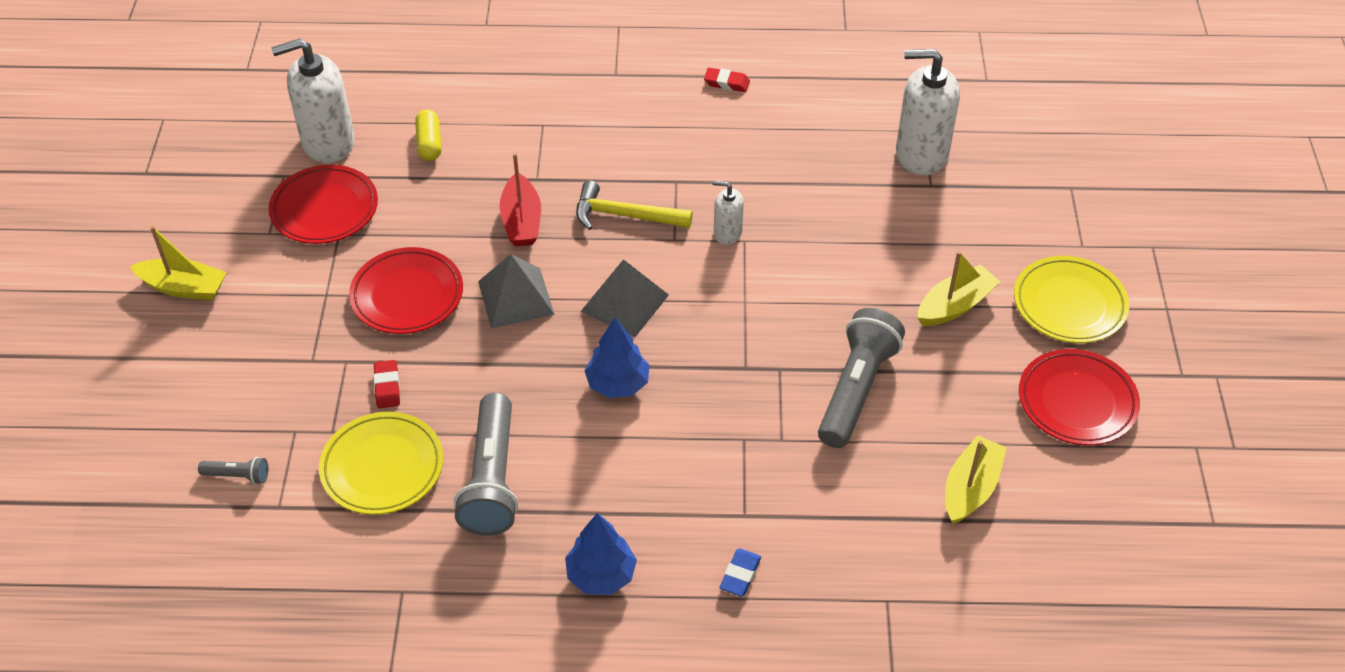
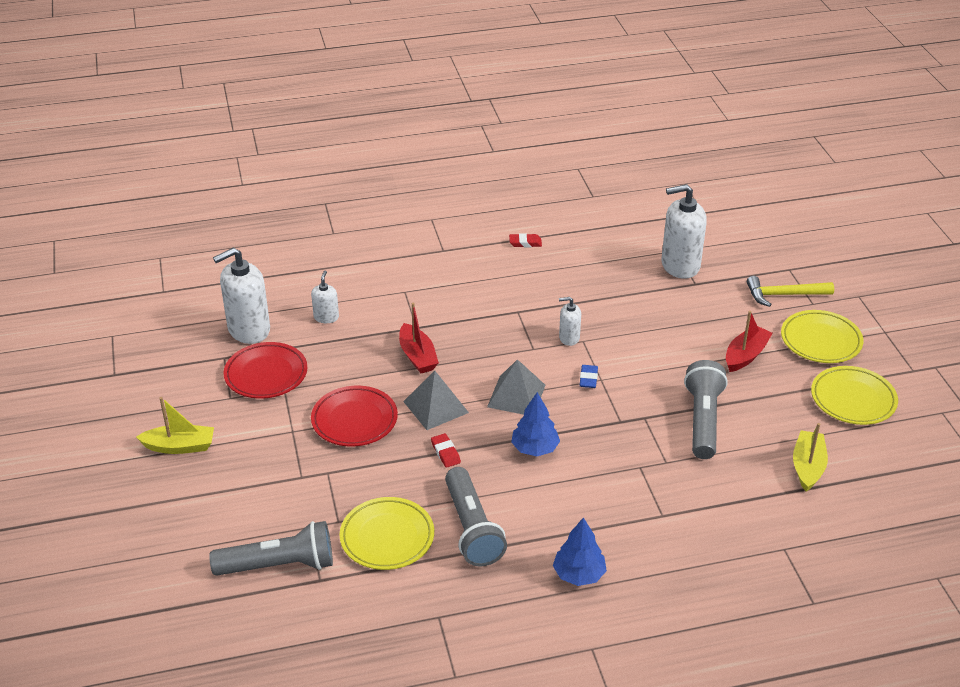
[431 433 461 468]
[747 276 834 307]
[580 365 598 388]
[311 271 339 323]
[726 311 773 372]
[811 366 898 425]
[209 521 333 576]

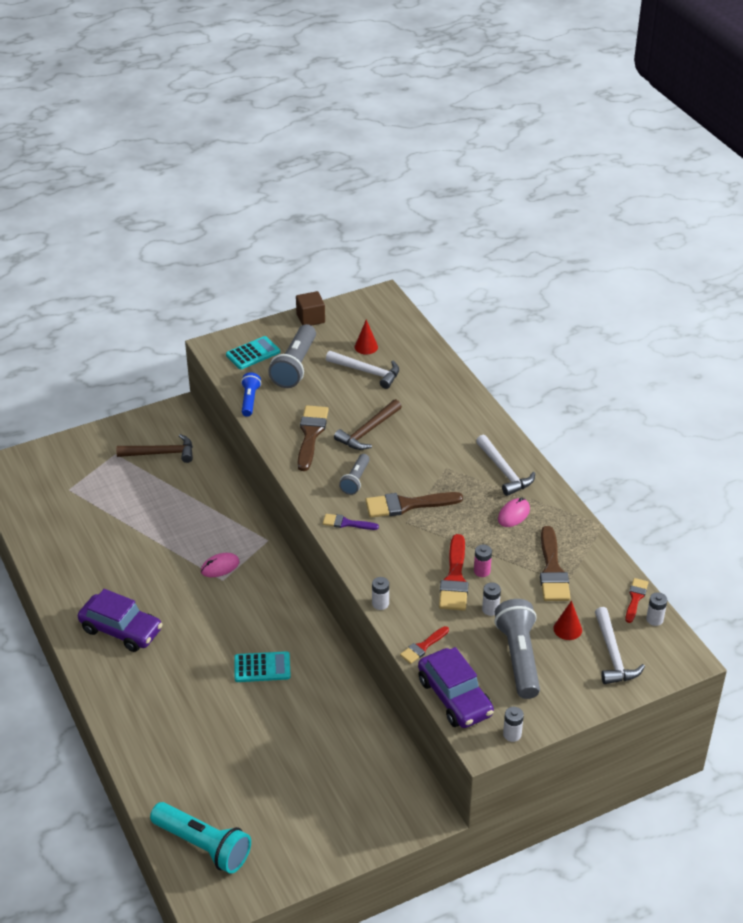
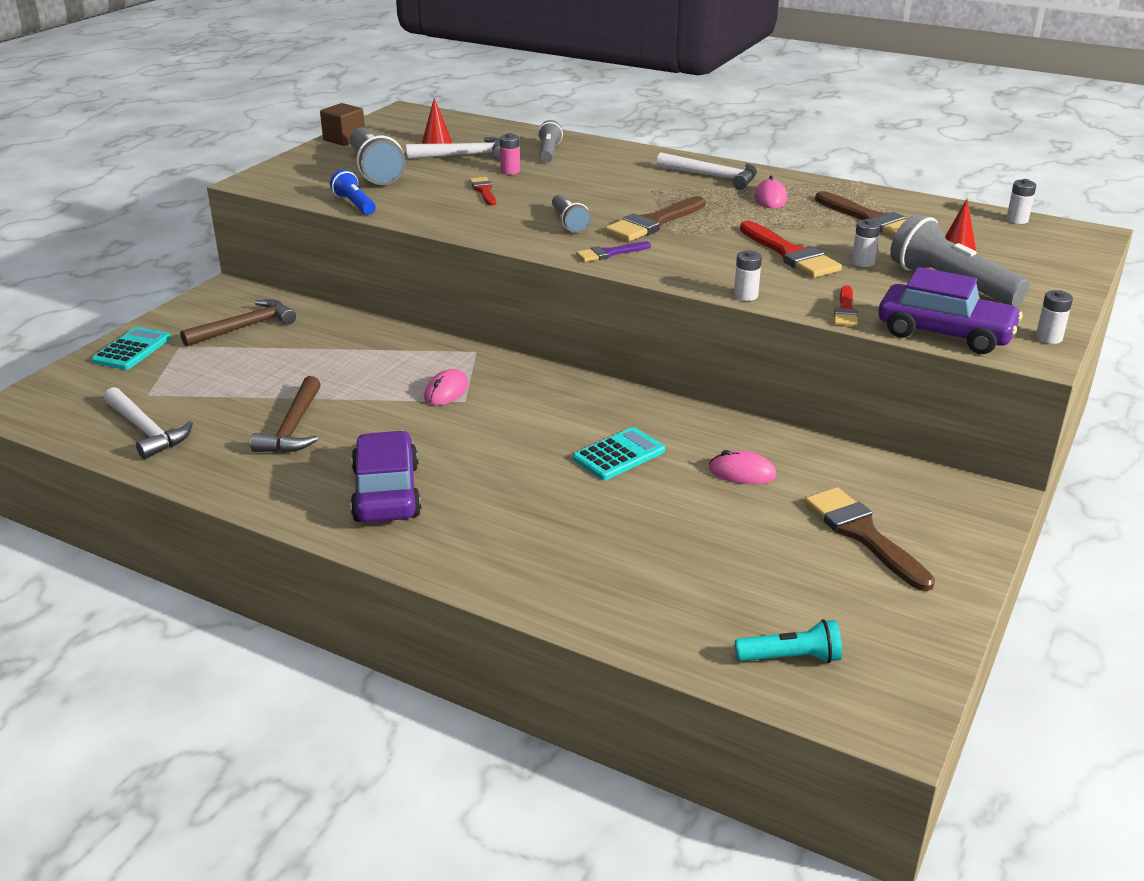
[538 120 563 162]
[709 450 777 484]
[91 327 171 370]
[805 487 935 591]
[250 376 321 453]
[500 133 520 175]
[104 387 193 459]
[470 177 496 206]
[350 430 421 522]
[735 619 842 663]

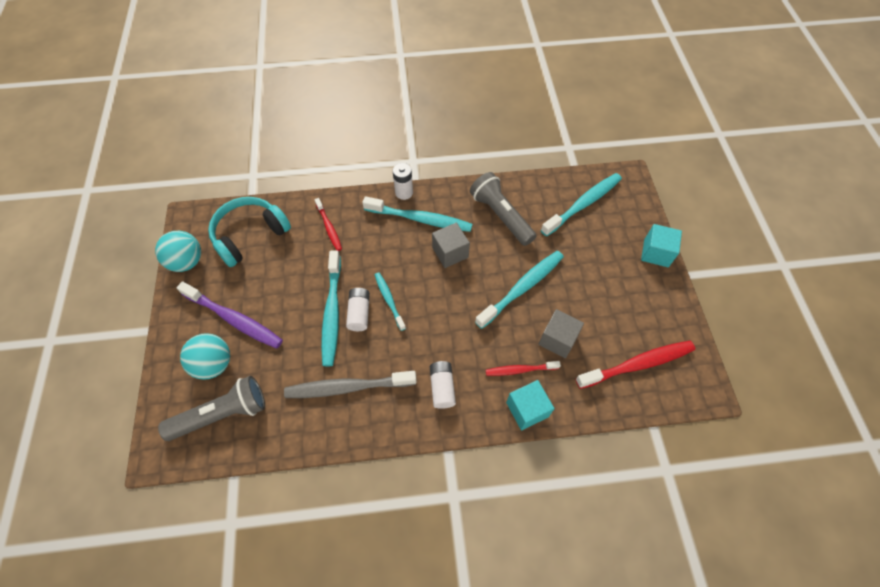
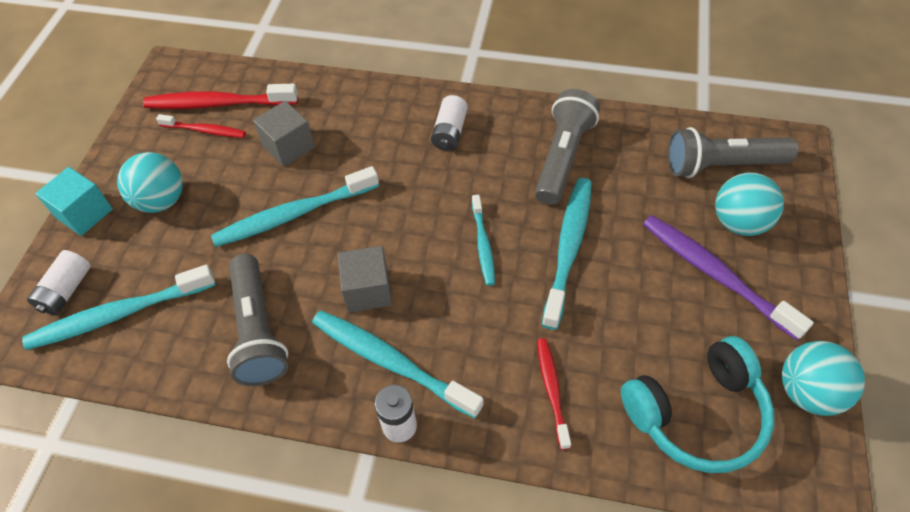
[506 380 555 430] (first image)
[117 152 183 213]
[27 250 91 315]
[156 114 246 138]
[535 89 600 205]

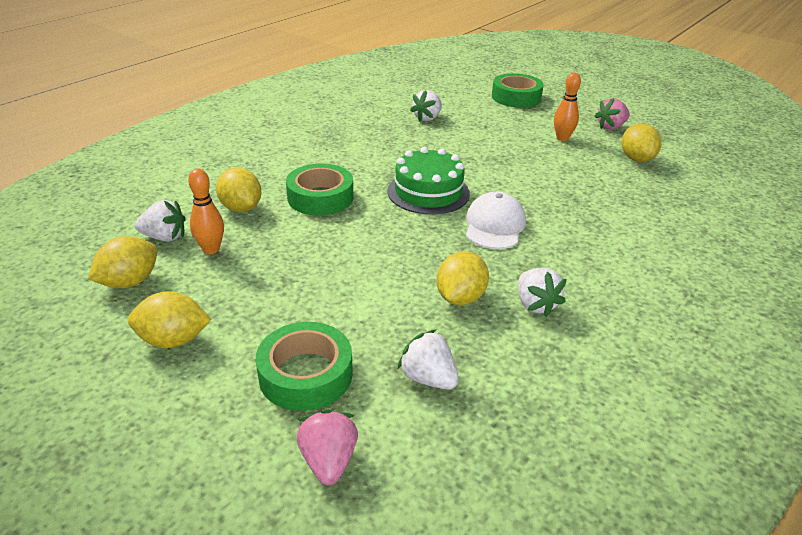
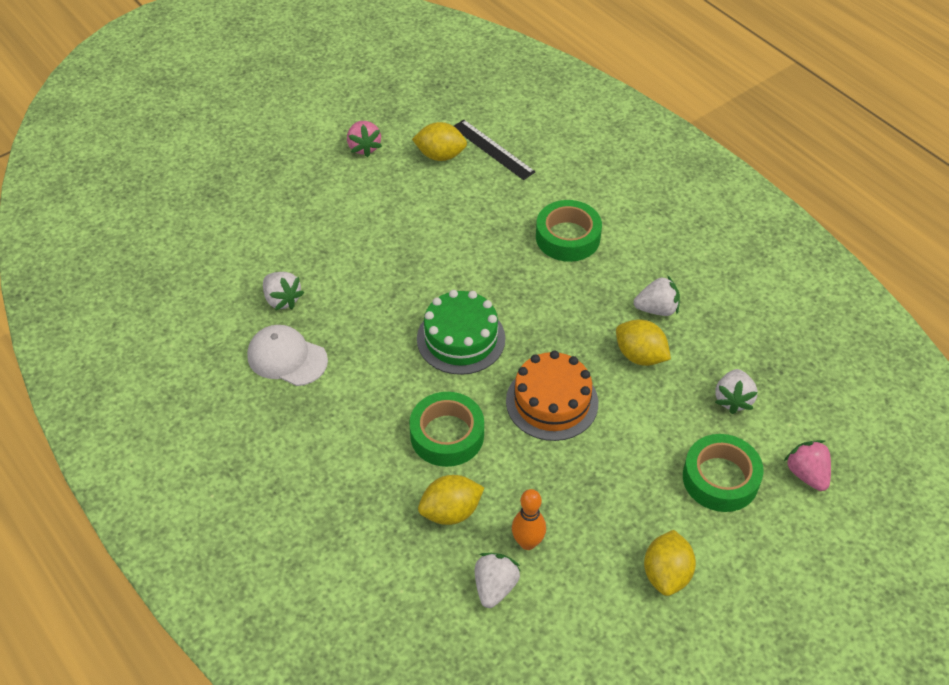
[88 236 158 288] (first image)
[554 73 581 141] (first image)
[454 120 535 180]
[506 350 598 441]
[247 325 328 386]
[536 200 602 262]
[784 440 831 491]
[715 369 758 414]

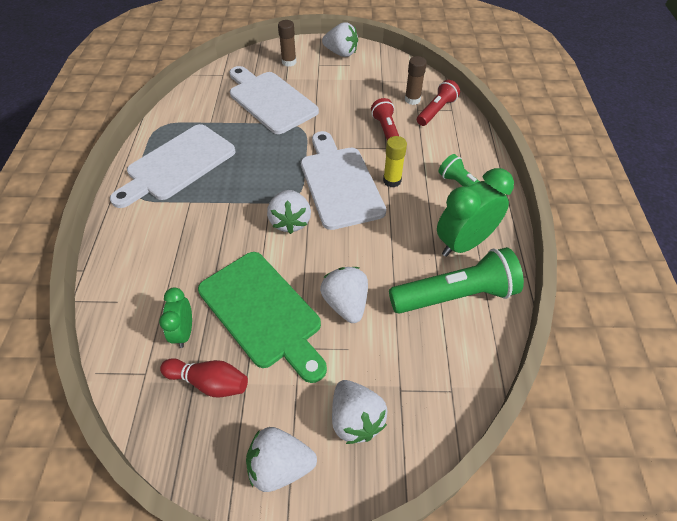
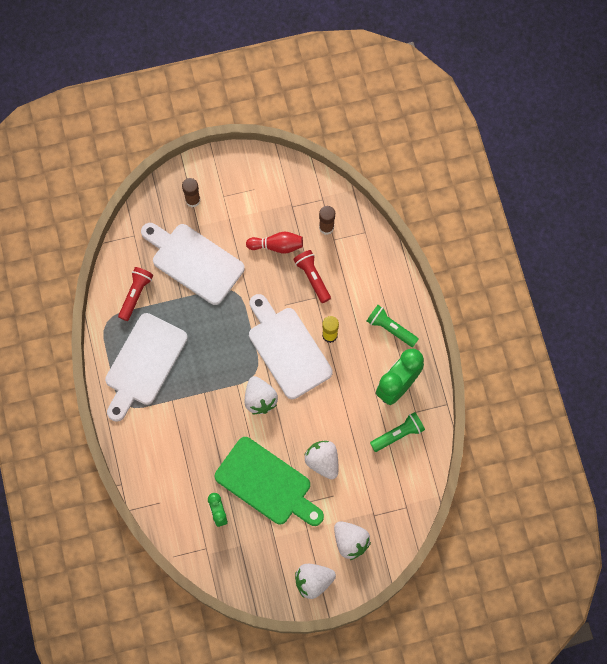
[322 22 358 57] (first image)
[246 232 303 254]
[118 267 153 321]
[370 412 425 452]

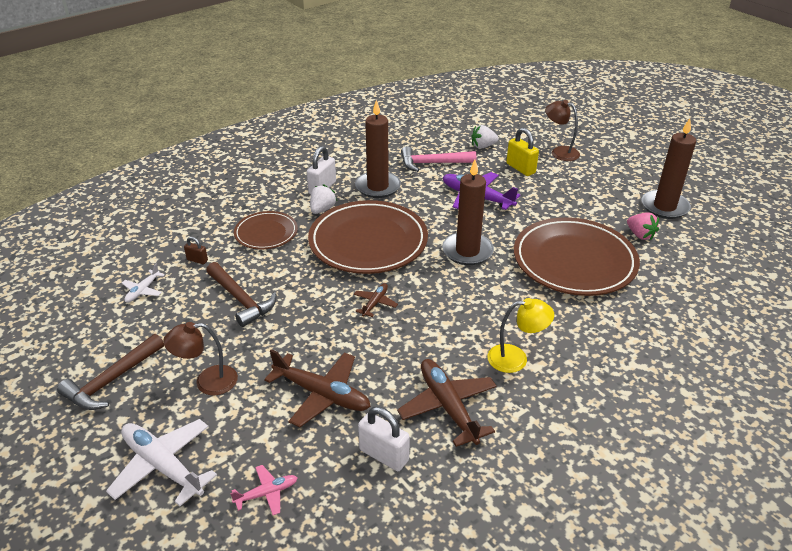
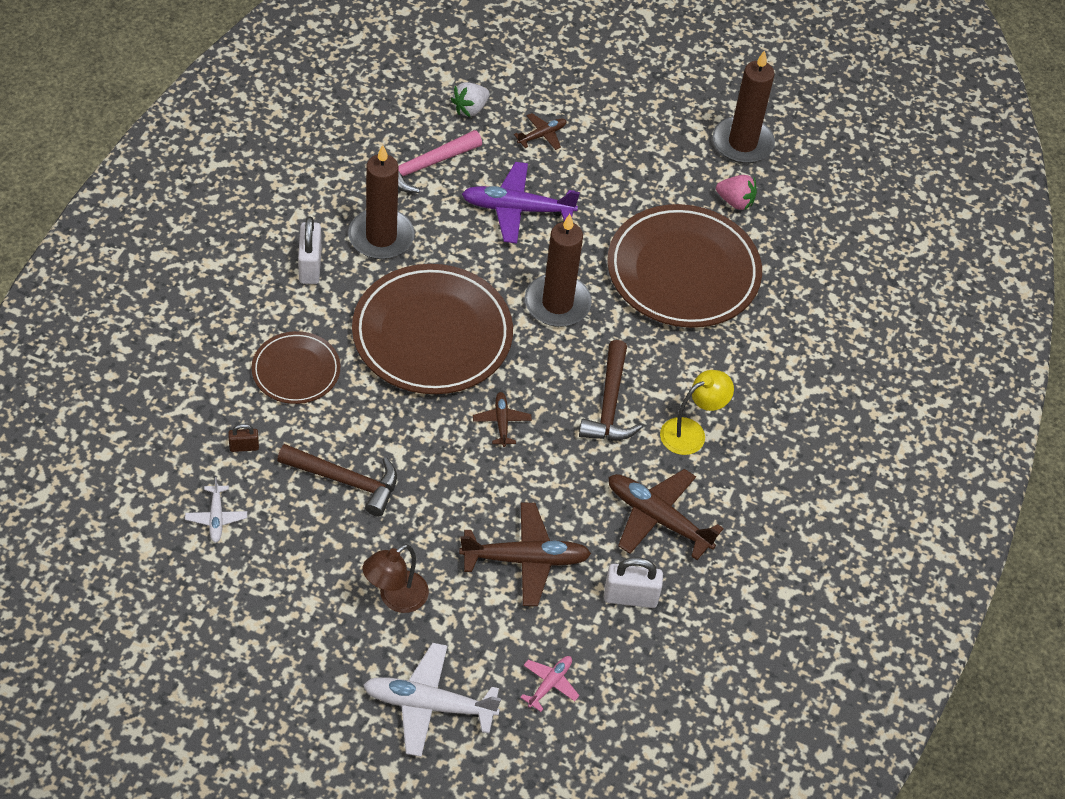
[310 184 337 214] (first image)
[545 100 580 161] (first image)
[579 340 642 440]
[514 113 566 150]

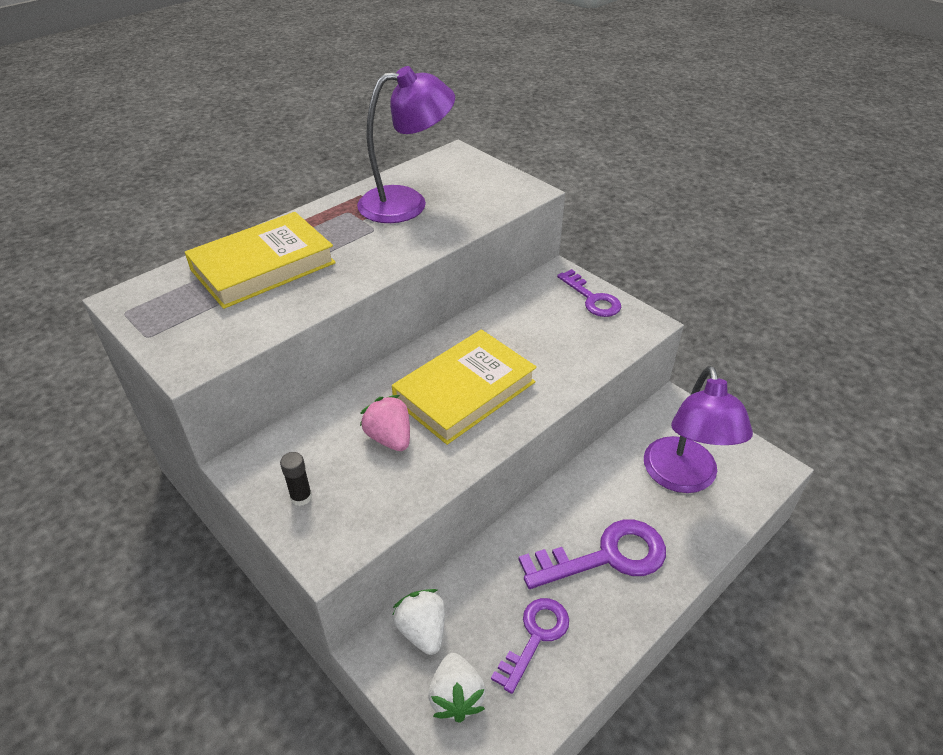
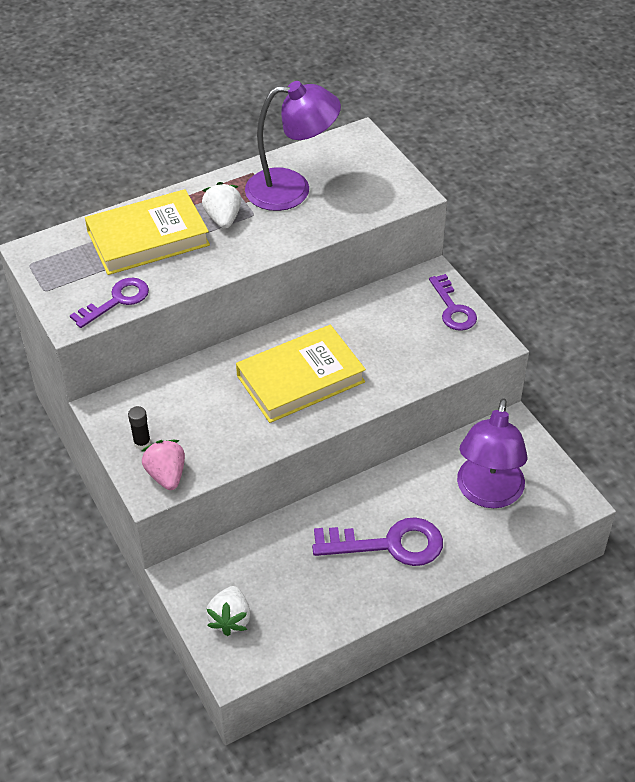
[142 440 185 490]
[202 182 241 229]
[70 278 149 328]

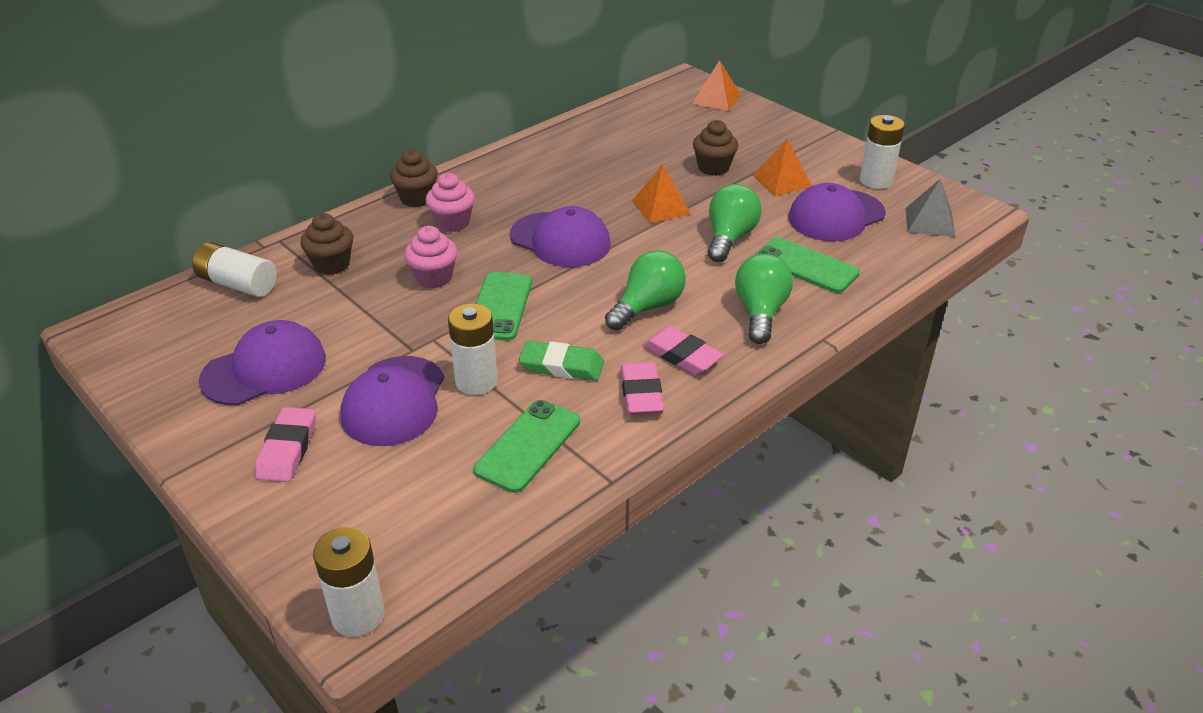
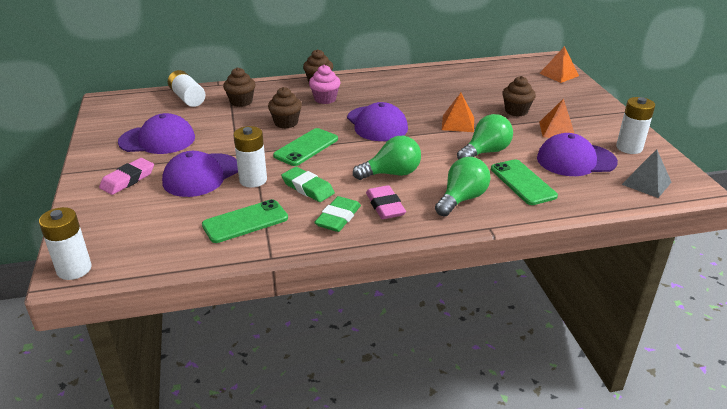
[268 87 302 129]
[314 196 361 232]

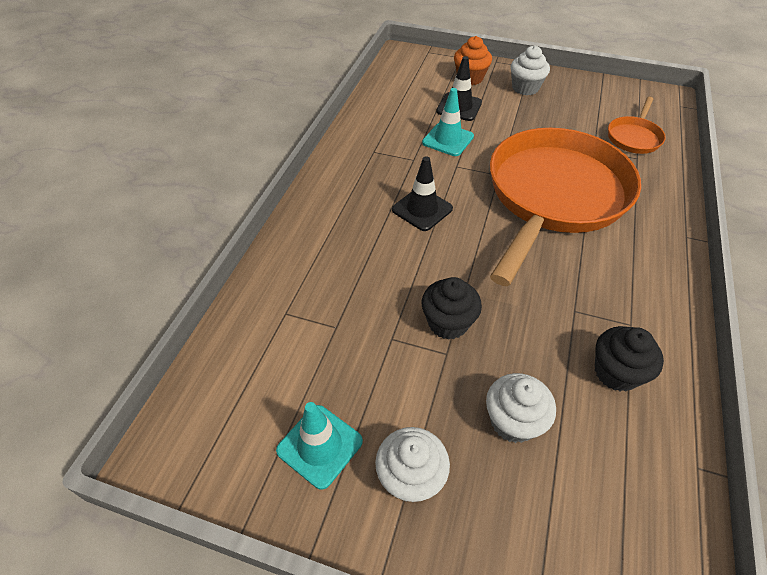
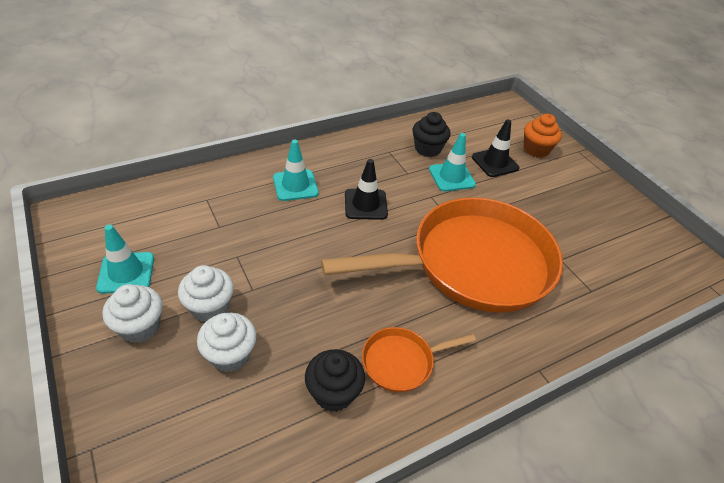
[273 140 319 201]
[412 112 450 157]
[178 265 234 322]
[362 327 476 392]

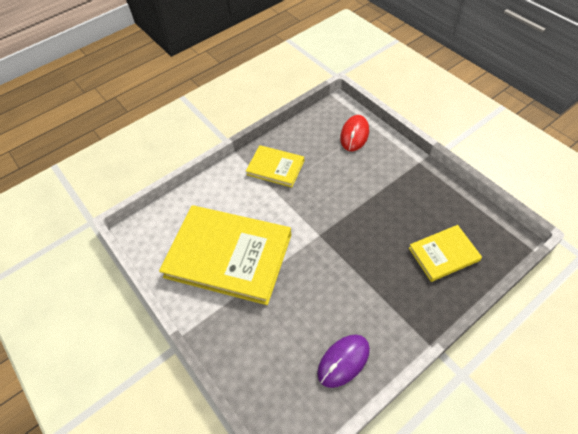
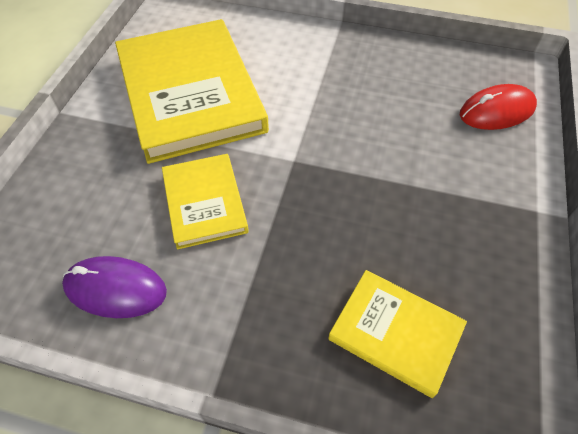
[162 154 249 249]

